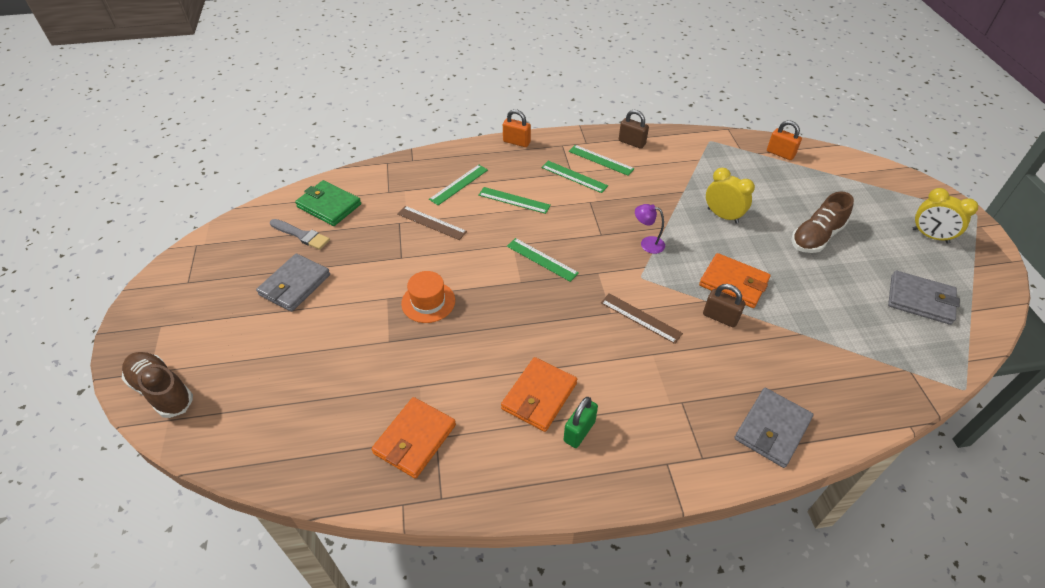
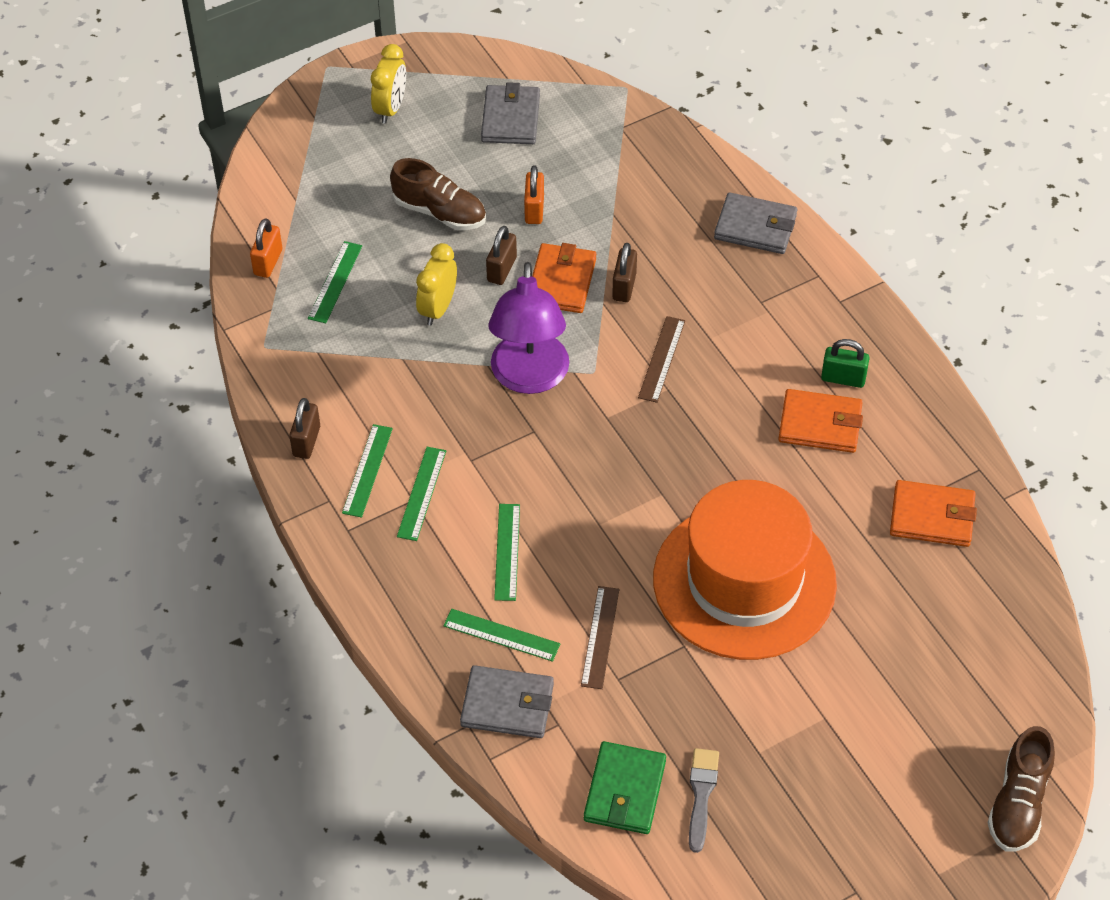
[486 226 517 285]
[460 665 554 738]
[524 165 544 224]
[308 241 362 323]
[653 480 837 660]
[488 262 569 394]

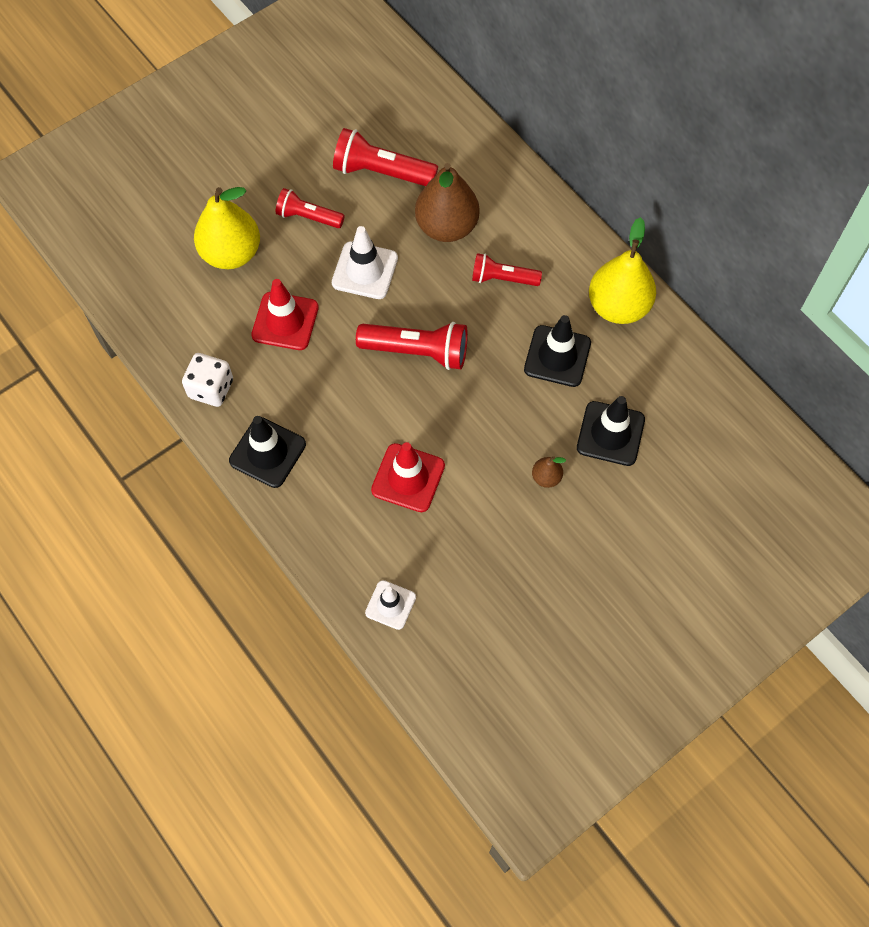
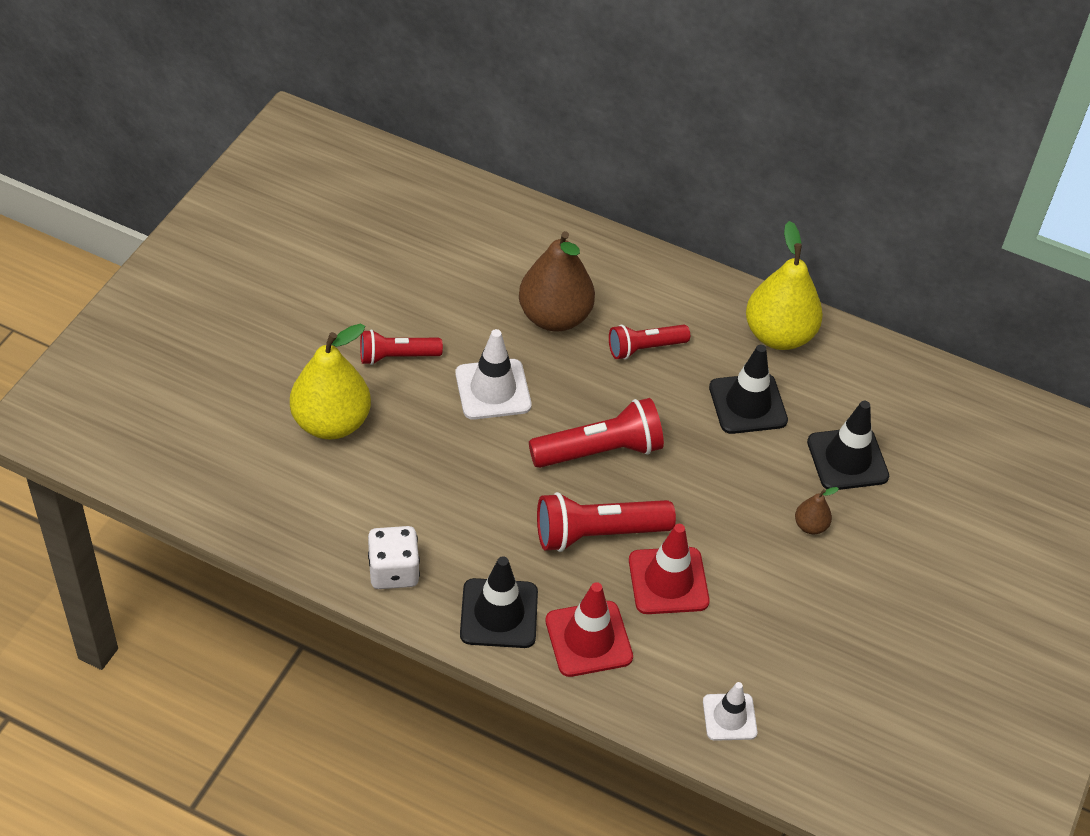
[546 582 633 677]
[537 492 676 552]

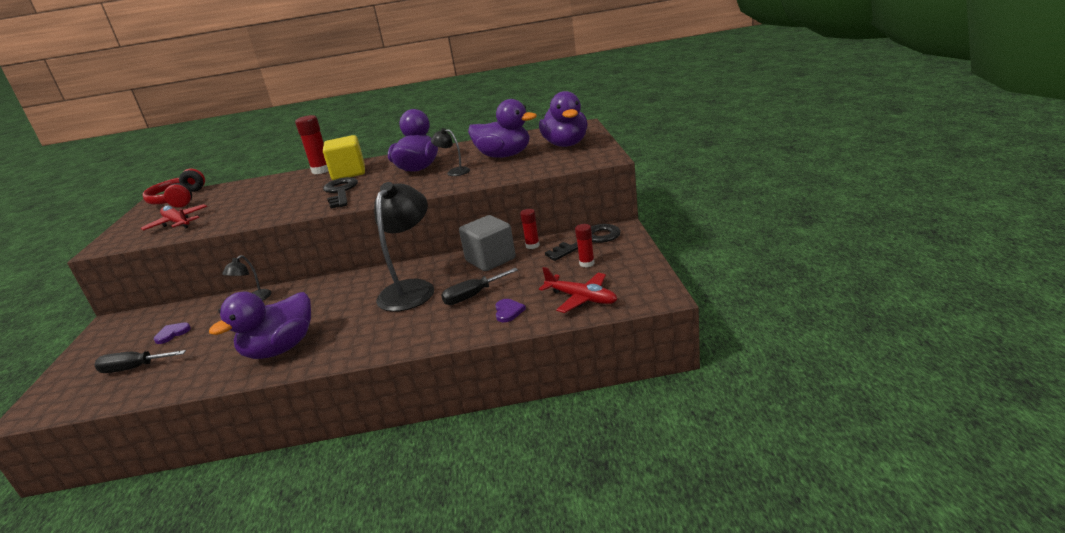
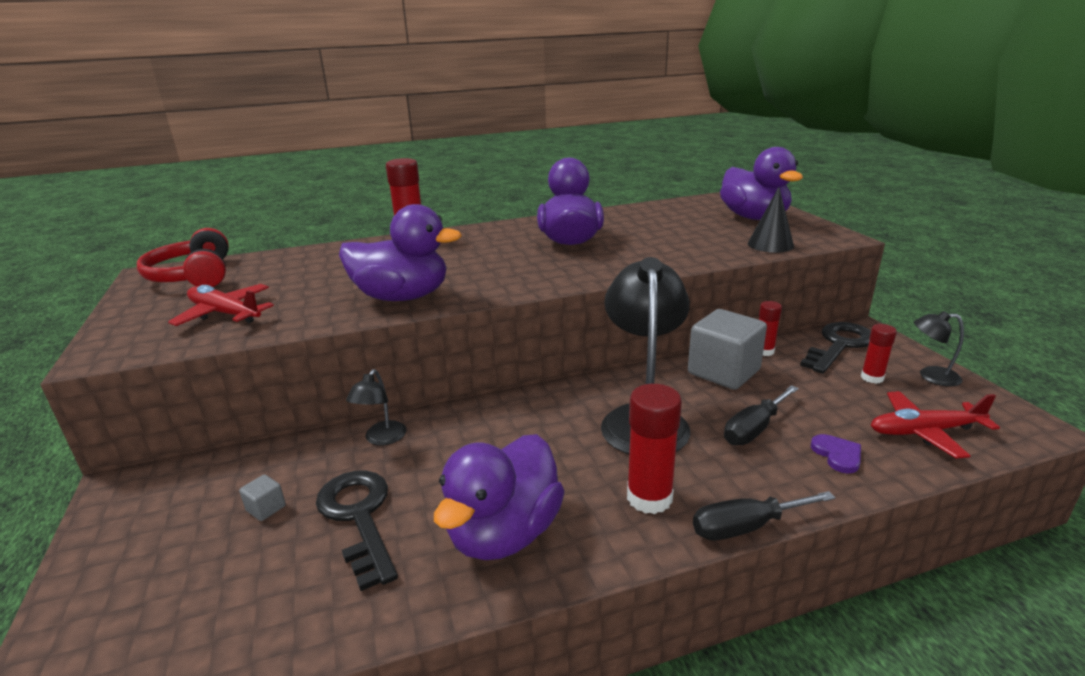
[323 135 365 180] (first image)
[627 384 682 514]
[748 187 794 253]
[693 491 835 540]
[316 470 398 591]
[914 311 964 387]
[339 204 462 301]
[239 474 286 521]
[871 391 1000 459]

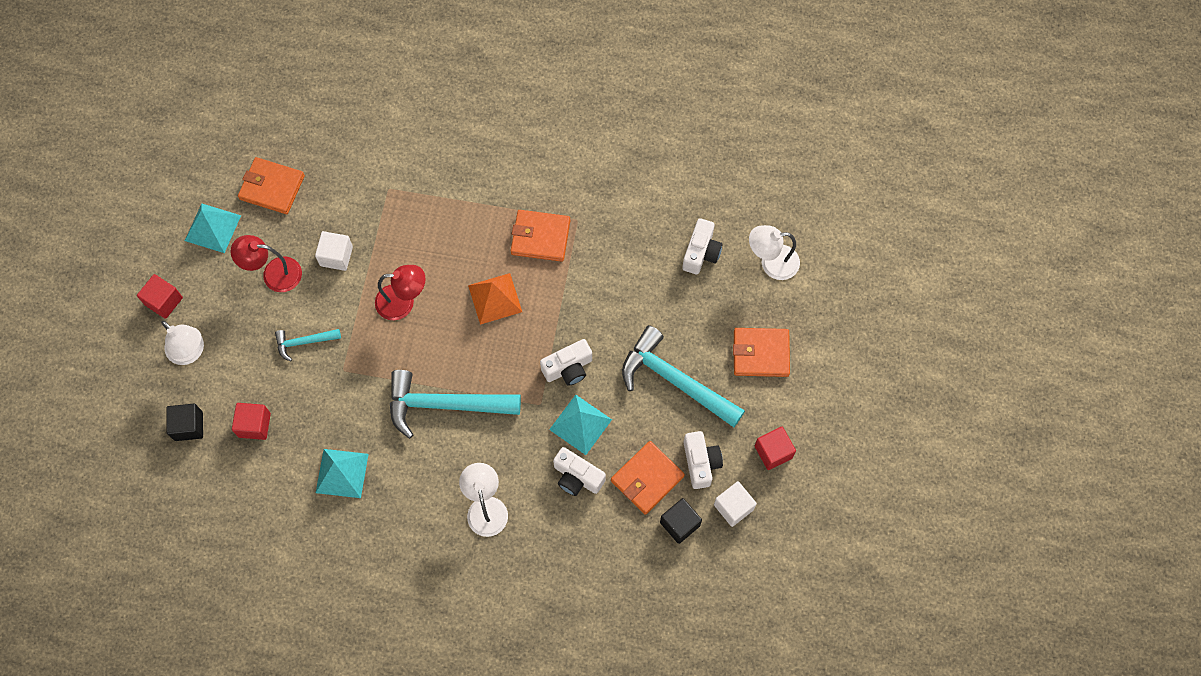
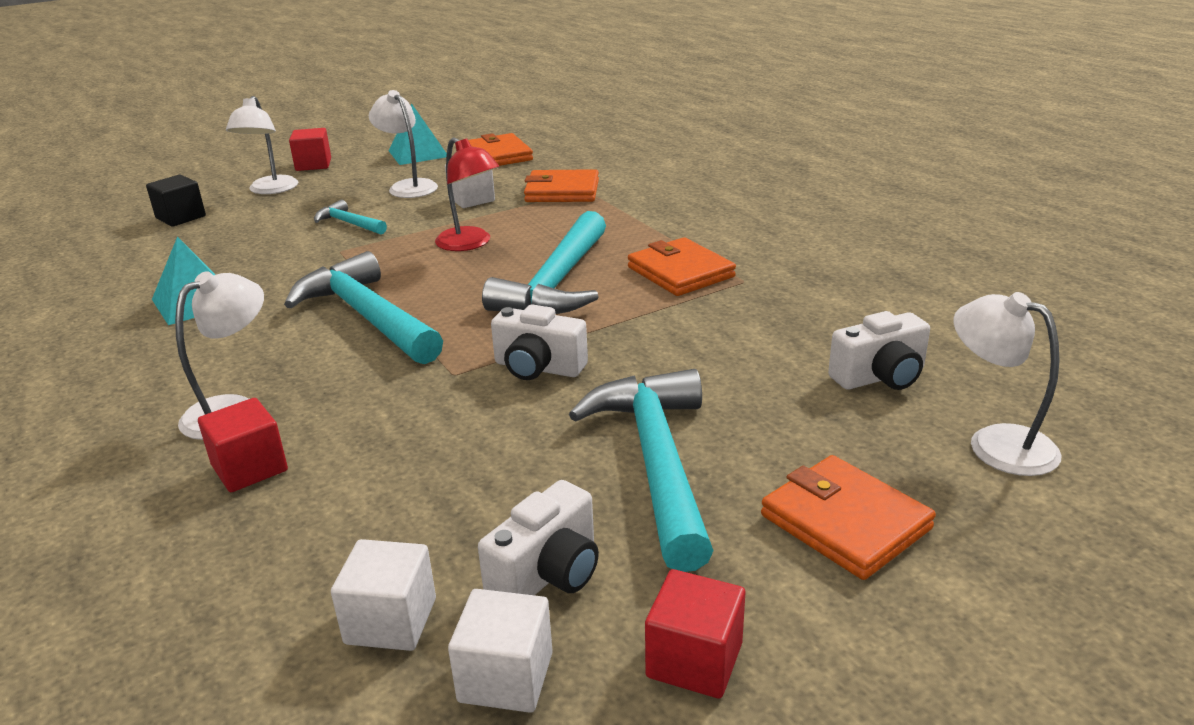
[549 395 612 455] (first image)
[553 447 606 496] (first image)
[198 398 288 492]
[524 169 599 202]
[482 211 606 314]
[369 90 438 198]
[331 539 436 651]

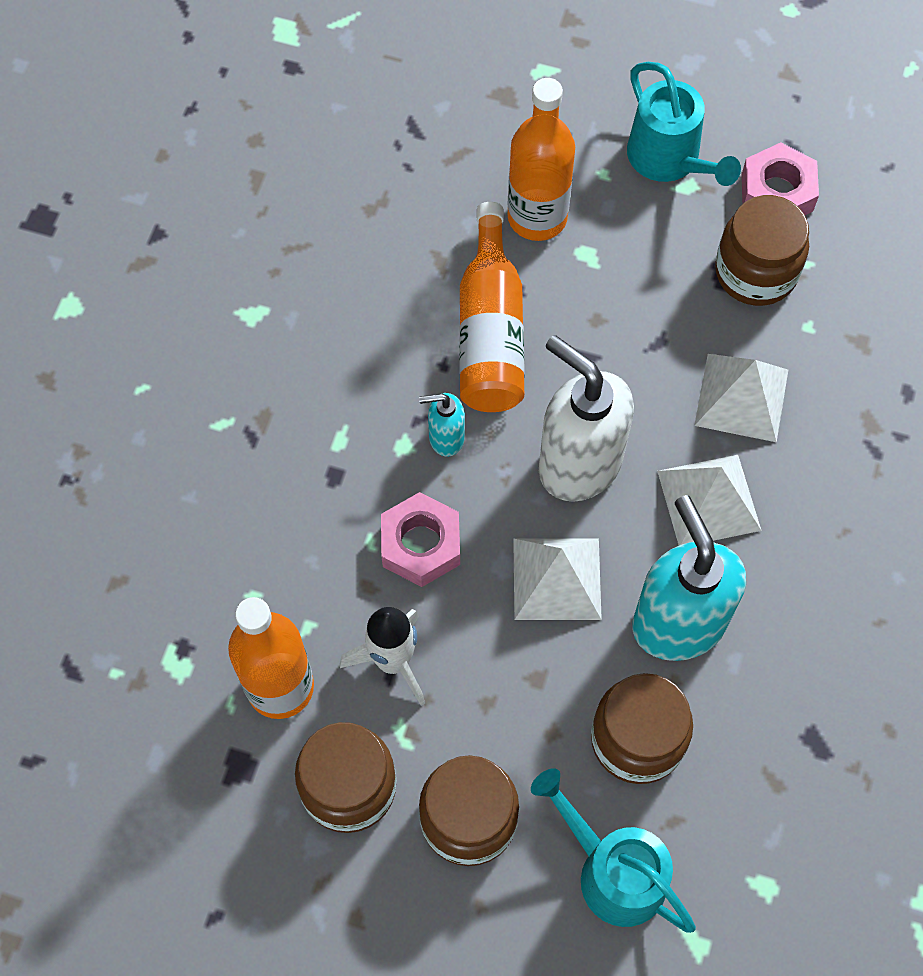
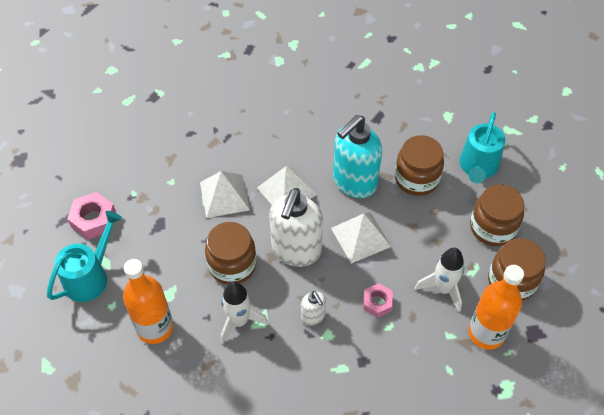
[205 222 256 285]
[220 282 268 345]
[301 291 326 325]
[363 283 393 318]

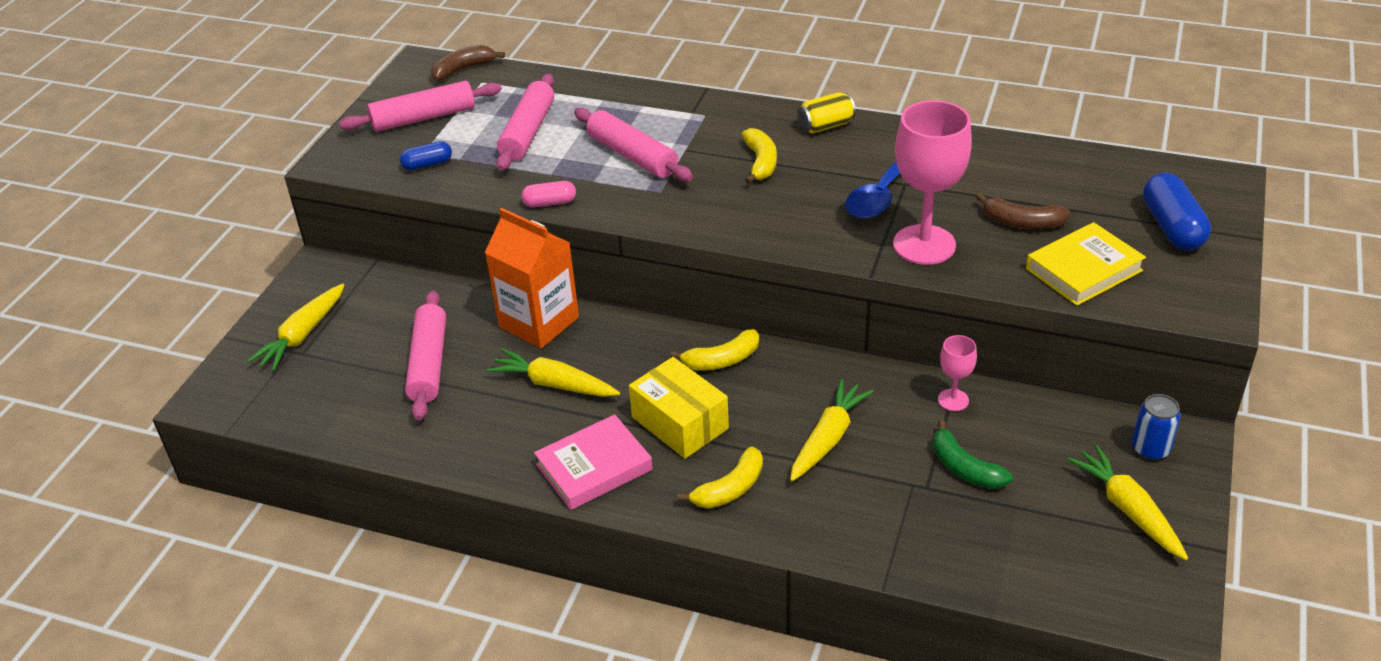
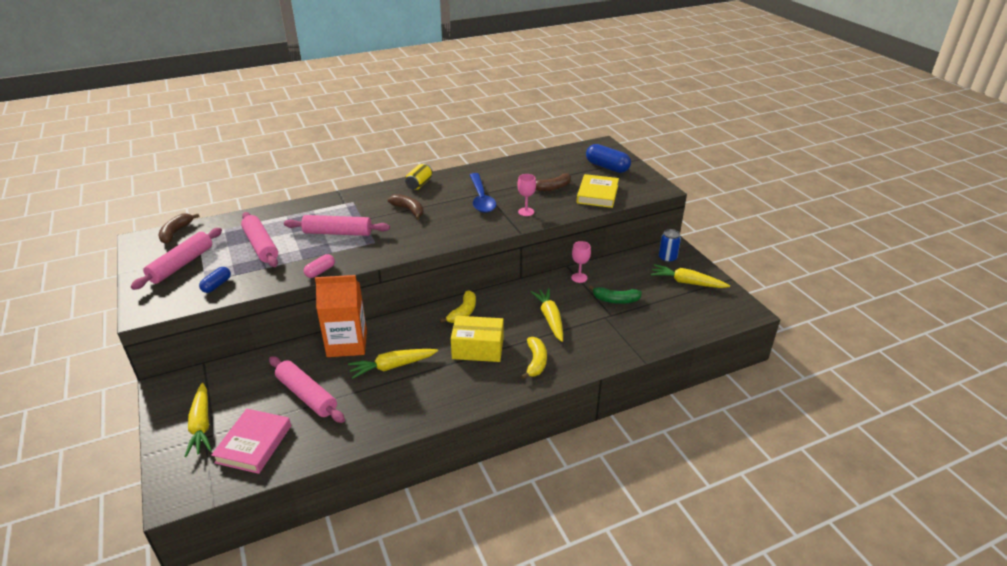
[211 409 291 474]
[388 194 424 220]
[517 174 536 216]

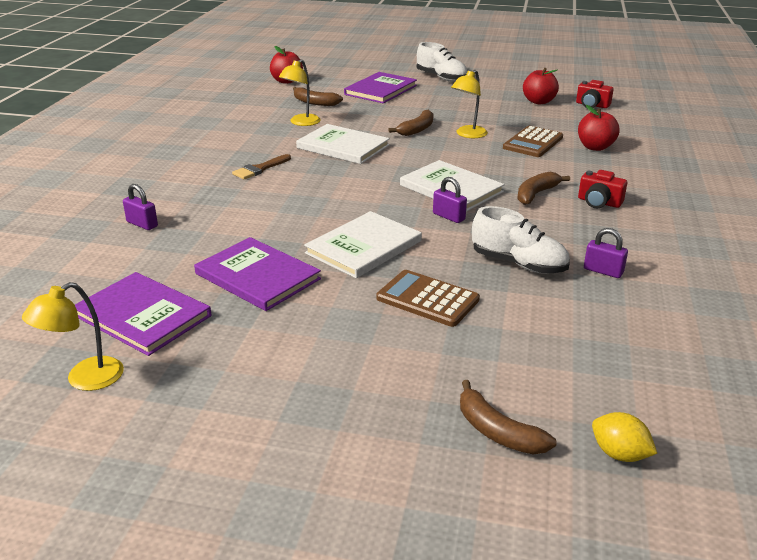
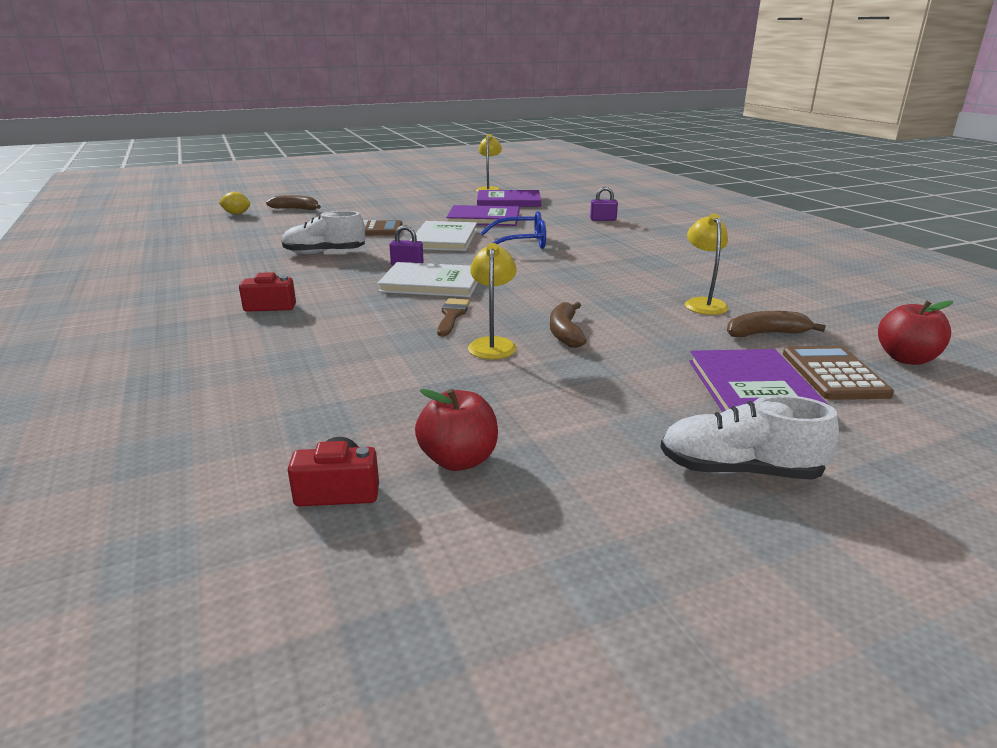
[296 124 390 164] (first image)
[517 172 570 205] (first image)
[578 105 620 151] (first image)
[584 228 628 278] (first image)
[480 211 546 249]
[437 299 470 336]
[783 346 894 400]

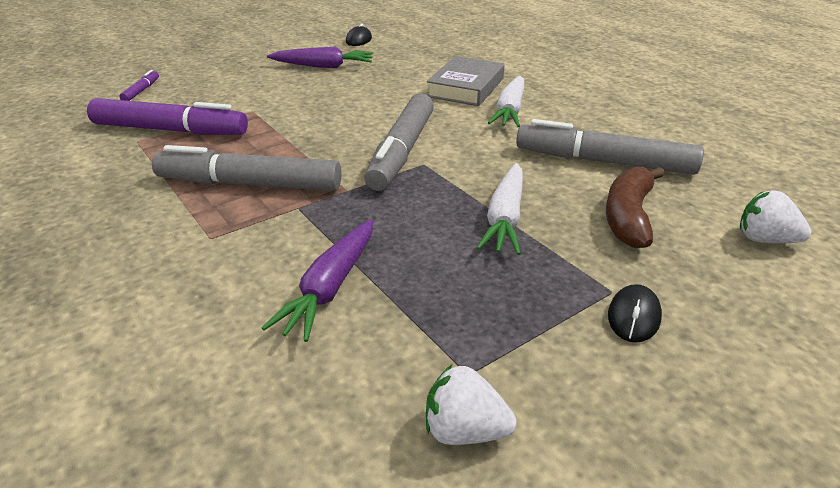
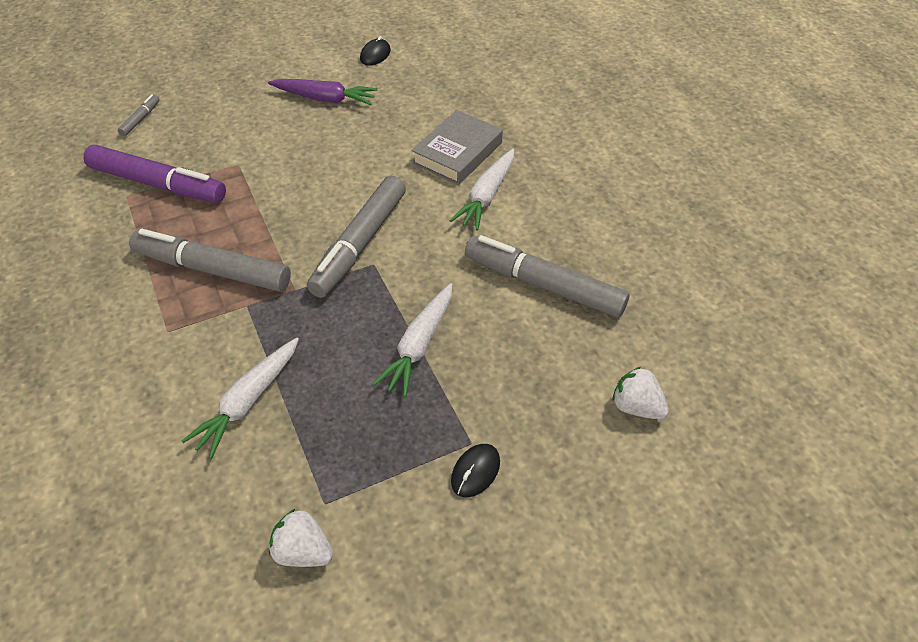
[606 167 665 248] (first image)
[118 94 160 136]
[182 338 299 459]

